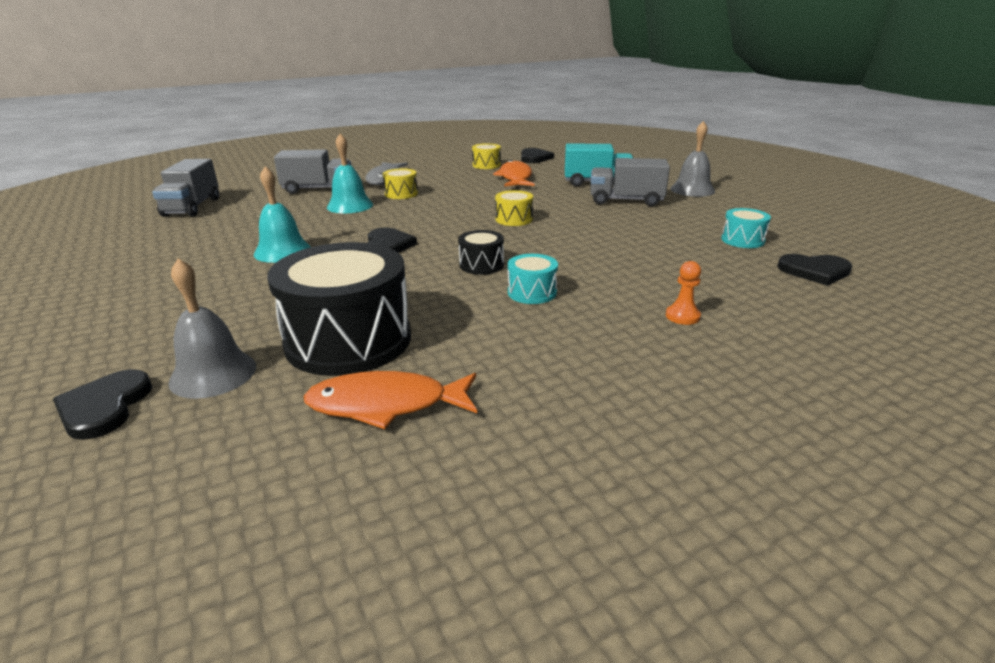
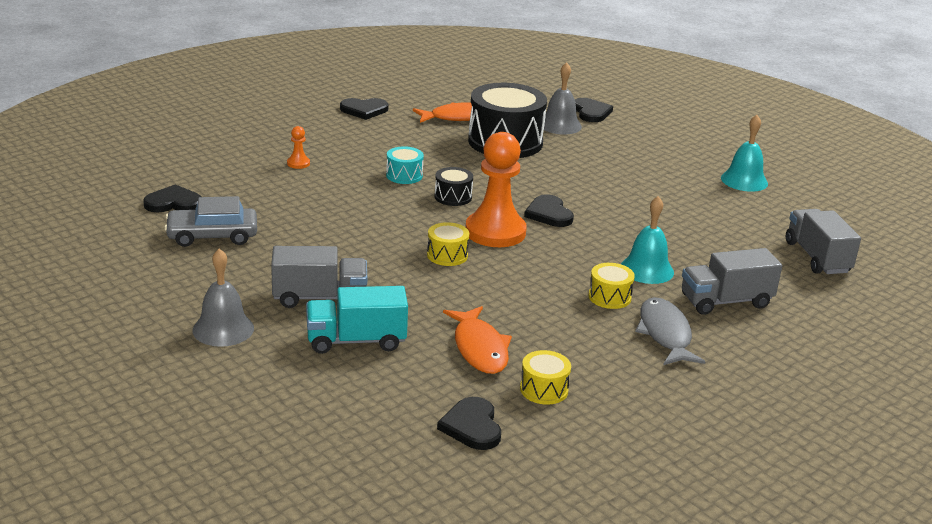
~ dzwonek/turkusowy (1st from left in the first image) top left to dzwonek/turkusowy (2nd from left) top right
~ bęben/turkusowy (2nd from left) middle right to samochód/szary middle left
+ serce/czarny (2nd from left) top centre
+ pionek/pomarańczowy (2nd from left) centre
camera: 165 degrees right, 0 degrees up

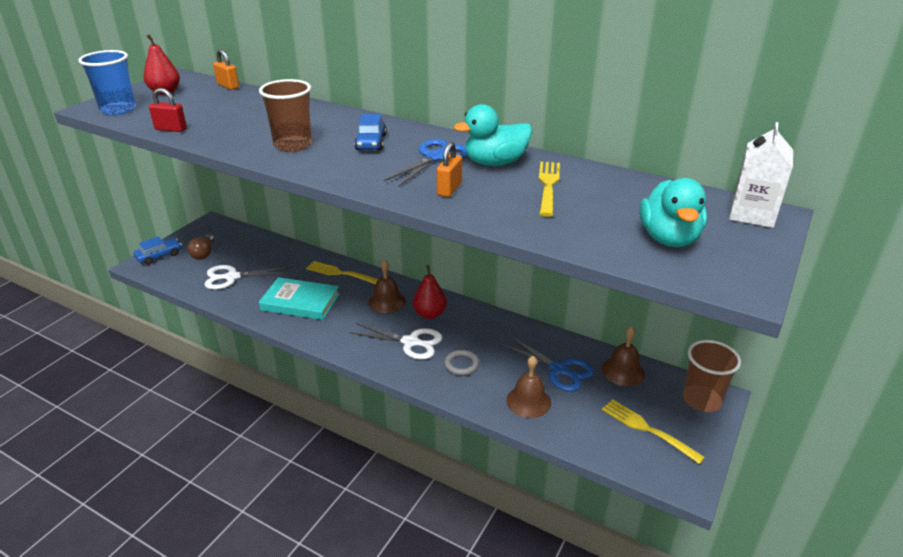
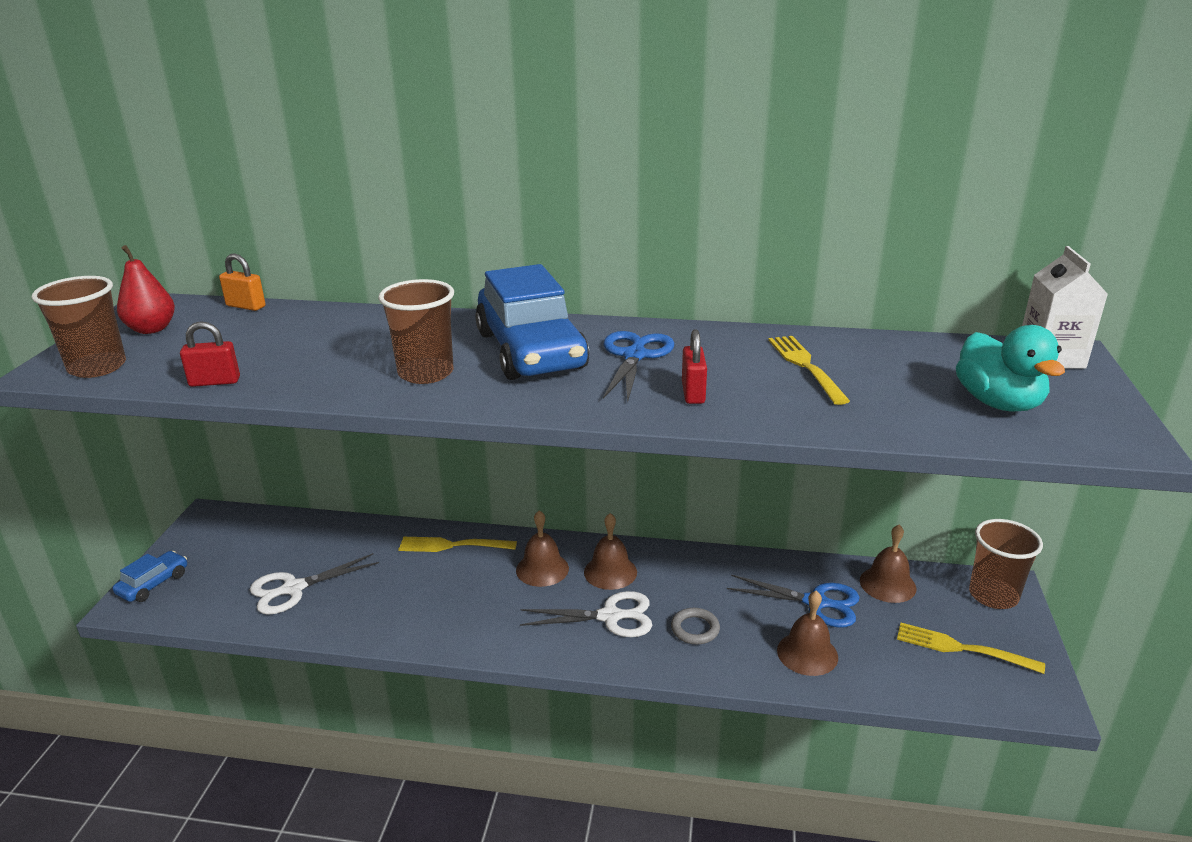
~ szklanka/niebieski top left to szklanka/brązowy (1st from left) middle left
- żarówka/brązowy middle left
- książka/turkusowy middle left
~ samochód/niebieski (2nd from left) top centre = centre x2.15
~ gruszka/czerwony (2nd from left) centre to dzwonek/brązowy (2nd from left) centre
~ kłódka/pomarańczowy (2nd from left) top centre to kłódka/czerwony (2nd from left) centre
- kaczka/turkusowy (1st from left) top centre
camera: 20 degrees left, 5 degrees down

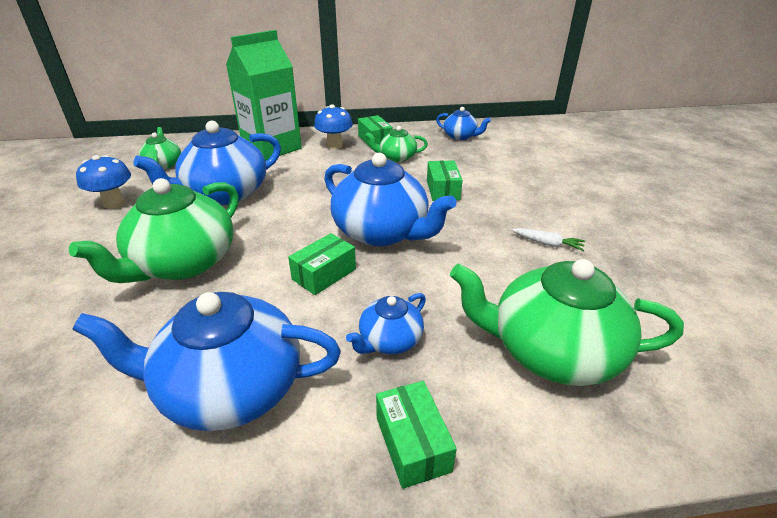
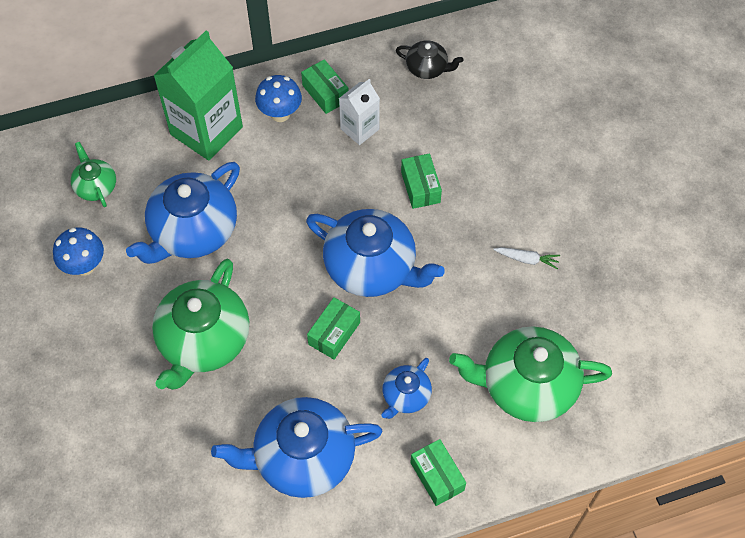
~ imbryk/zielony (3rd from left) top centre to karton mleka/biały top centre
~ imbryk/niebieski (5th from left) top centre to imbryk/czarny top centre
camera: 10 degrees left, 25 degrees up

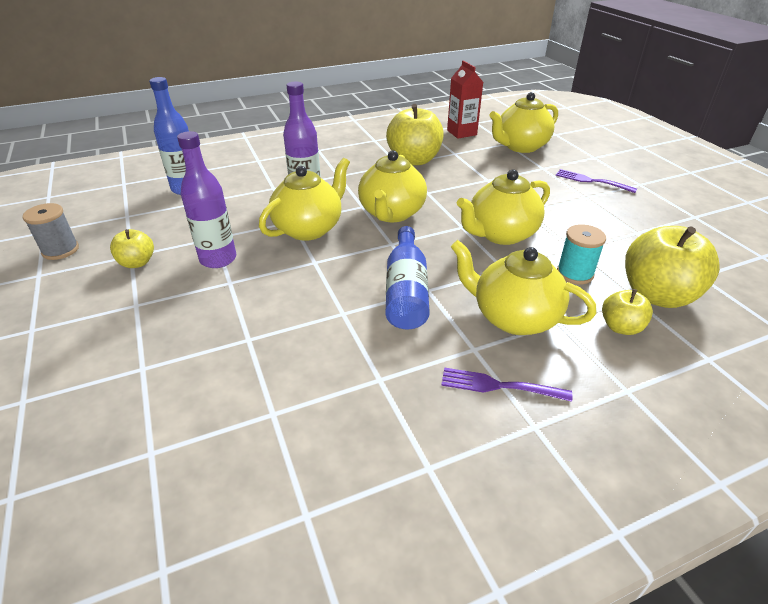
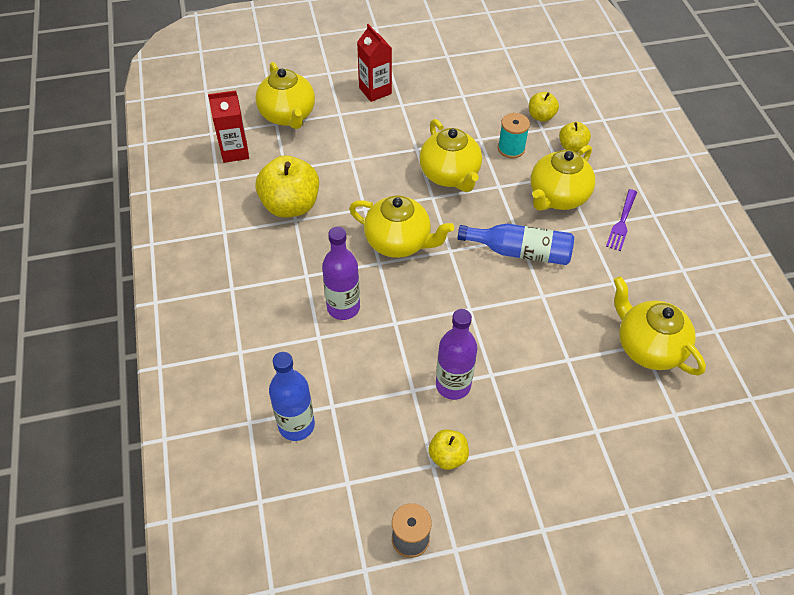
~ imbryk/żółty (1st from left in the first image) top centre to imbryk/żółty (5th from left) middle right
~ widelec/fioletowy (2nd from left) top right to karton mleka/czerwony (2nd from left) top centre
~ jabłko/żółty (4th from left in the first image) middle right = top right x0.52
camera: 80 degrees left, 15 degrees up

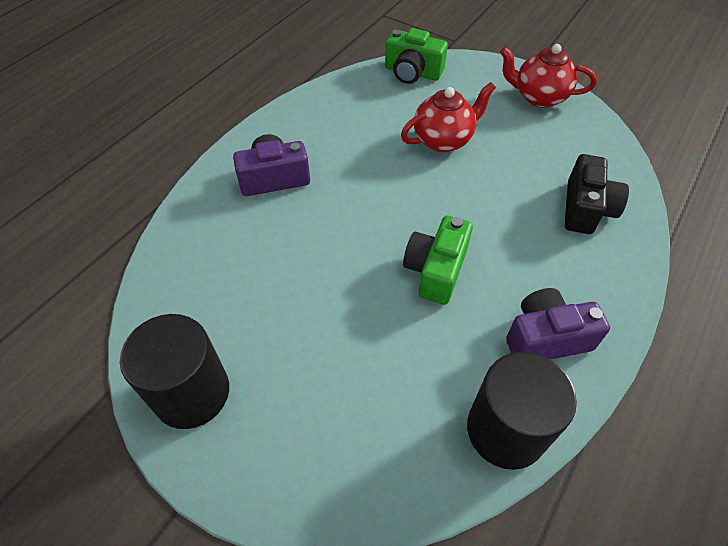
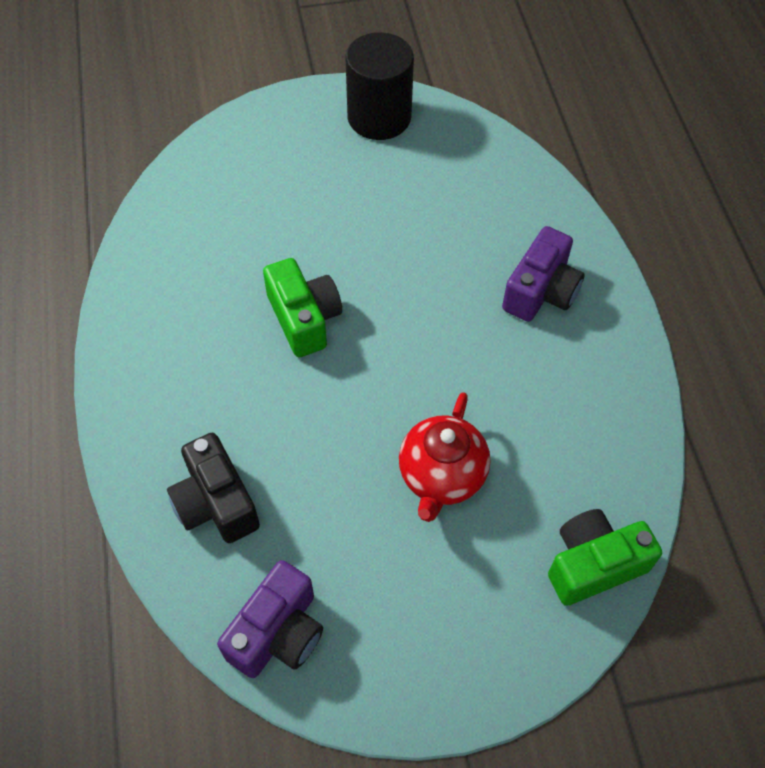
- walec/czarny (2nd from left) bottom right
- imbryk/czerwony (2nd from left) top right
~ aparat fotograficzny/fioletowy (2nd from left in the first image) middle right to aparat fotograficzny/fioletowy (1st from left) bottom centre
camera: 135 degrees right, 5 degrees up

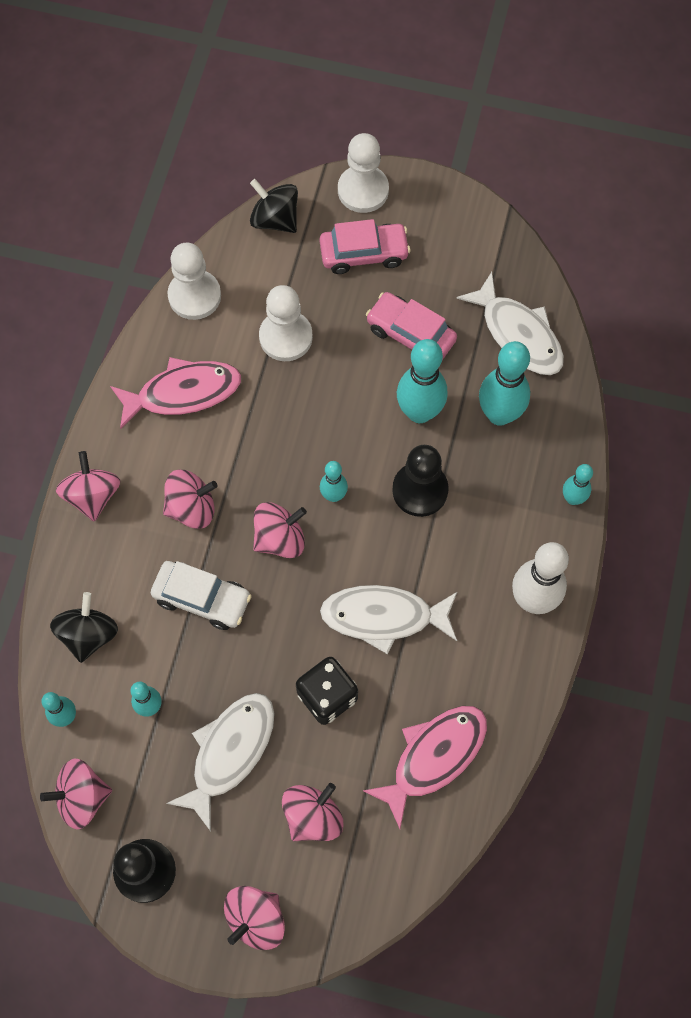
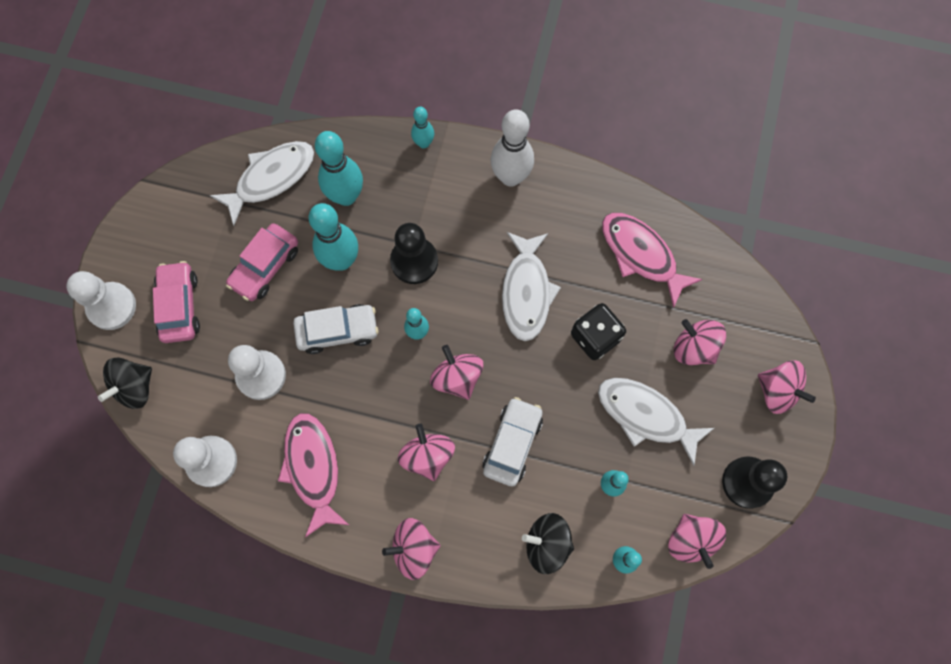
+ samochód/biały (1st from left) centre
camera: 90 degrees left, 5 degrees up

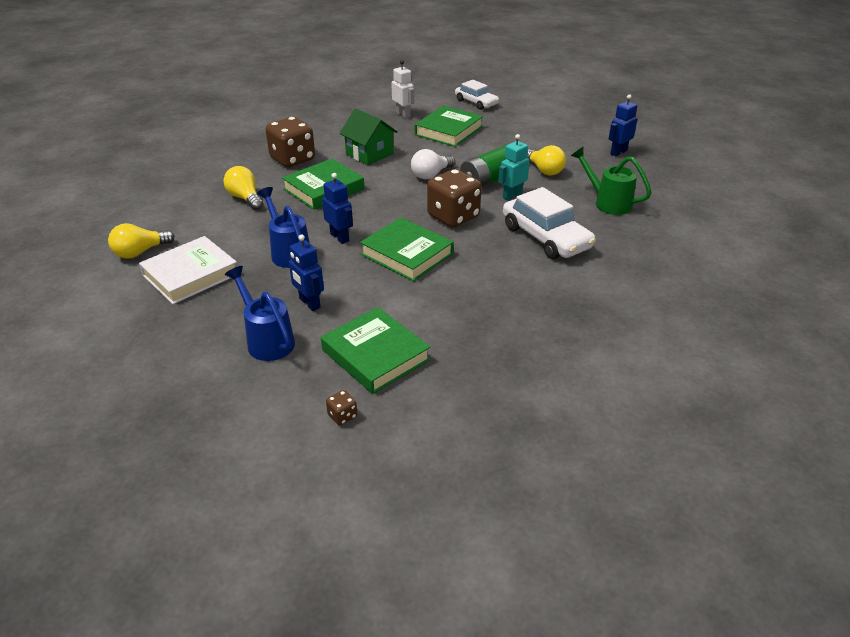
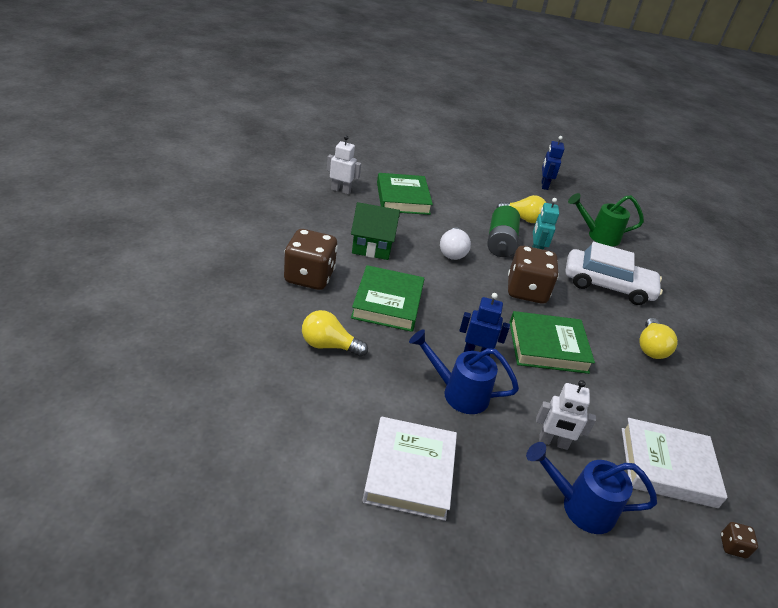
~ żarówka/żółty (1st from left in the first image) middle left to żarówka/żółty (3rd from left) middle right
~ robot/niebieski (1st from left) centre to robot/biały (2nd from left) bottom right
~ książka/zielony (2nd from left) centre to książka/biały (2nd from left) bottom right
- samochód/biały (1st from left) top centre
camera: 45 degrees left, 0 degrees up

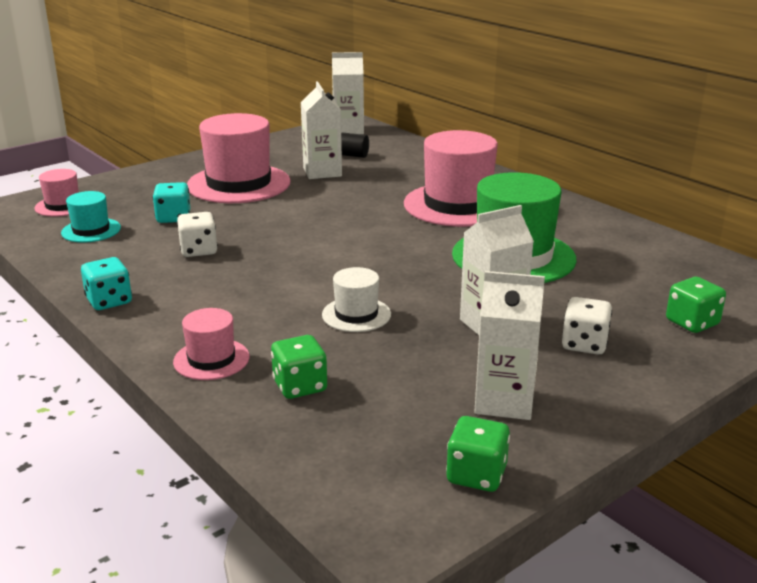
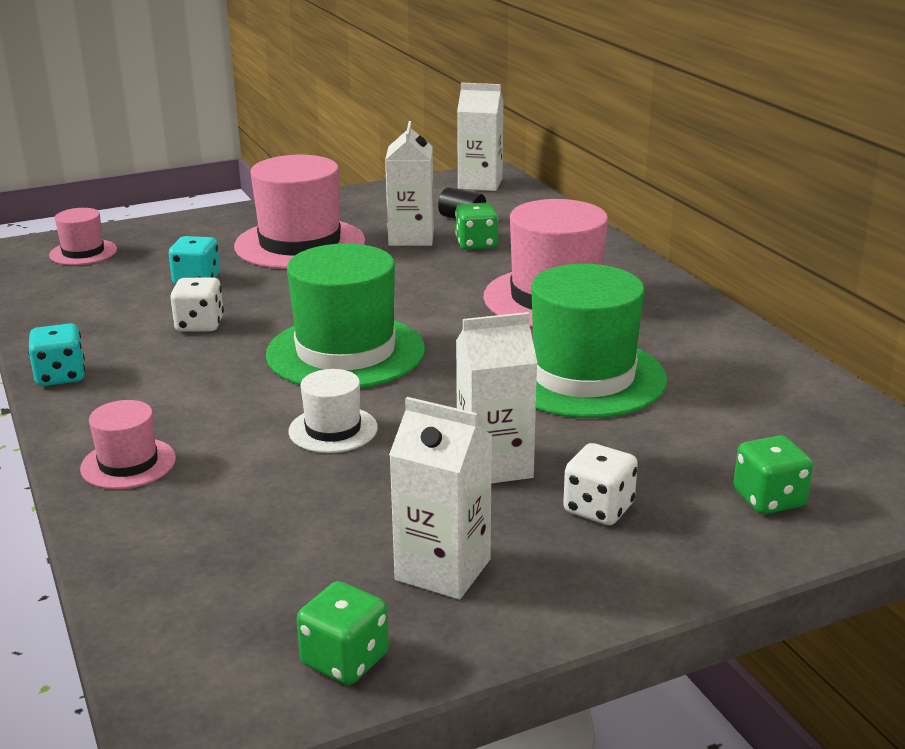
- kapelusz/turkusowy middle left
~ kostka do gry/zielony (1st from left in the first image) centre to kostka do gry/zielony (2nd from left) top centre
+ kapelusz/zielony (1st from left) centre
camera: 15 degrees right, 0 degrees up

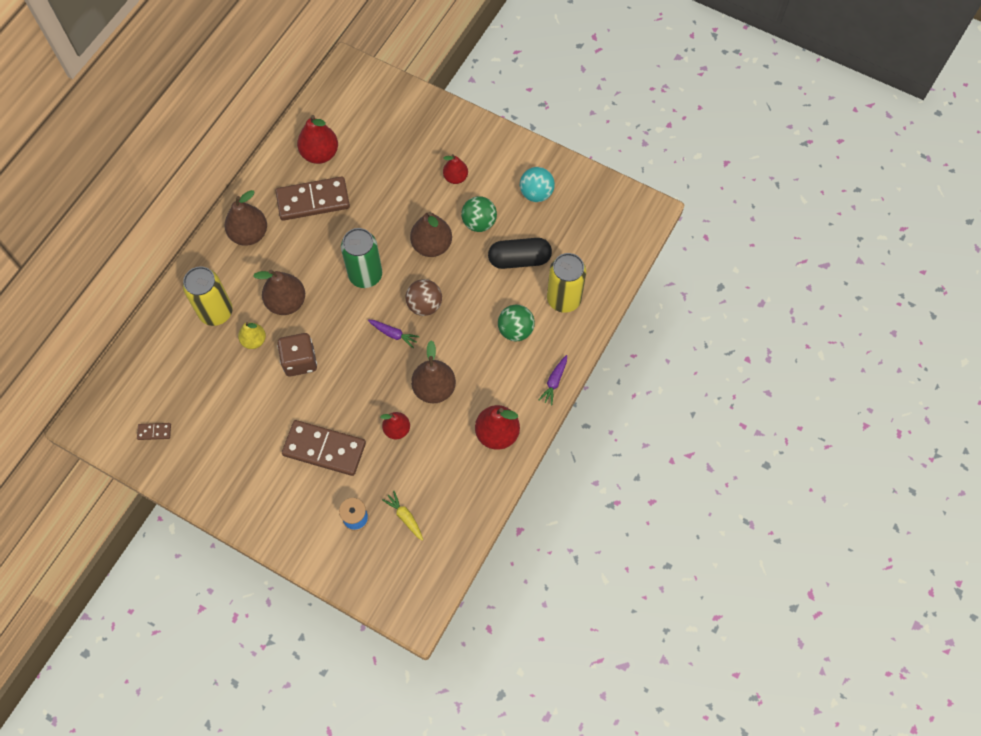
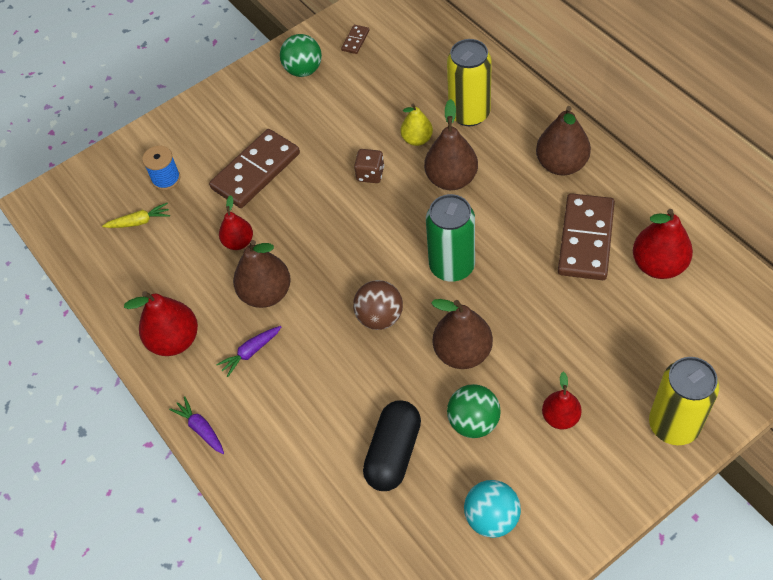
~ kostka do gry/brązowy middle left = top centre x0.65
~ marchewka/fioletowy (1st from left in the first image) centre to marchewka/fioletowy (2nd from left) middle left
~ piłka/zielony (2nd from left in the first image) centre to piłka/zielony (1st from left) top centre
~ puszka/żółty (2nd from left) centre to bottom right
camera: 120 degrees right, 10 degrees down

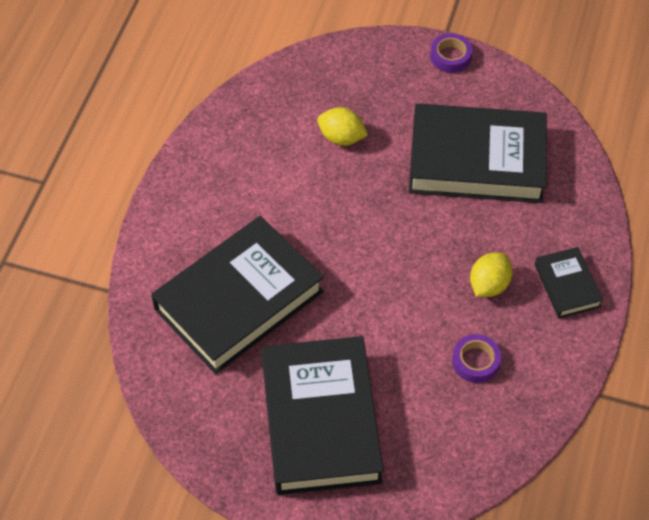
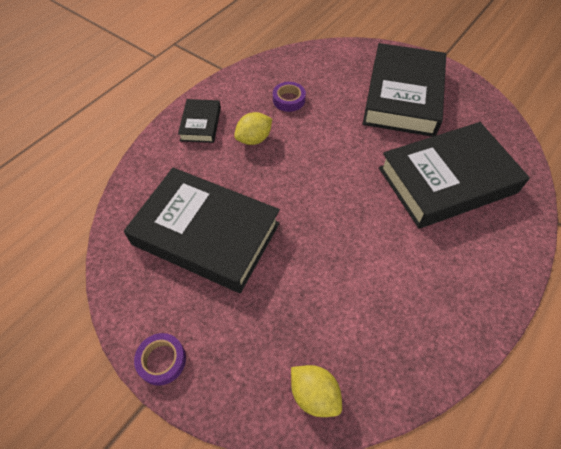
~ cytryna/żółty (1st from left in the first image) top centre to cytryna/żółty (2nd from left) bottom centre
camera: 160 degrees left, 0 degrees up

